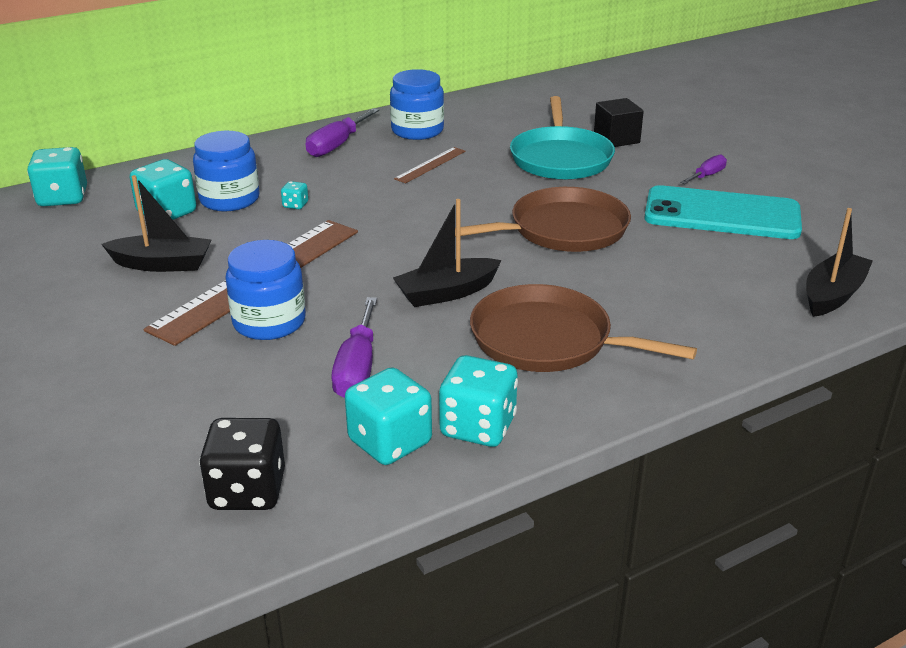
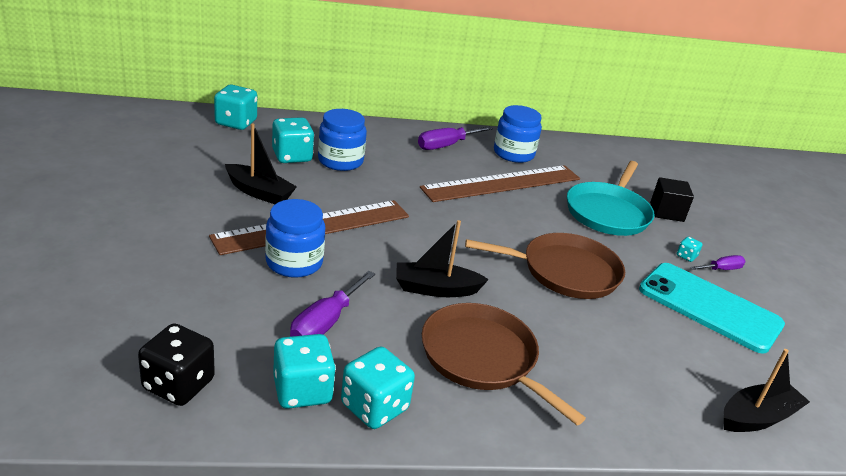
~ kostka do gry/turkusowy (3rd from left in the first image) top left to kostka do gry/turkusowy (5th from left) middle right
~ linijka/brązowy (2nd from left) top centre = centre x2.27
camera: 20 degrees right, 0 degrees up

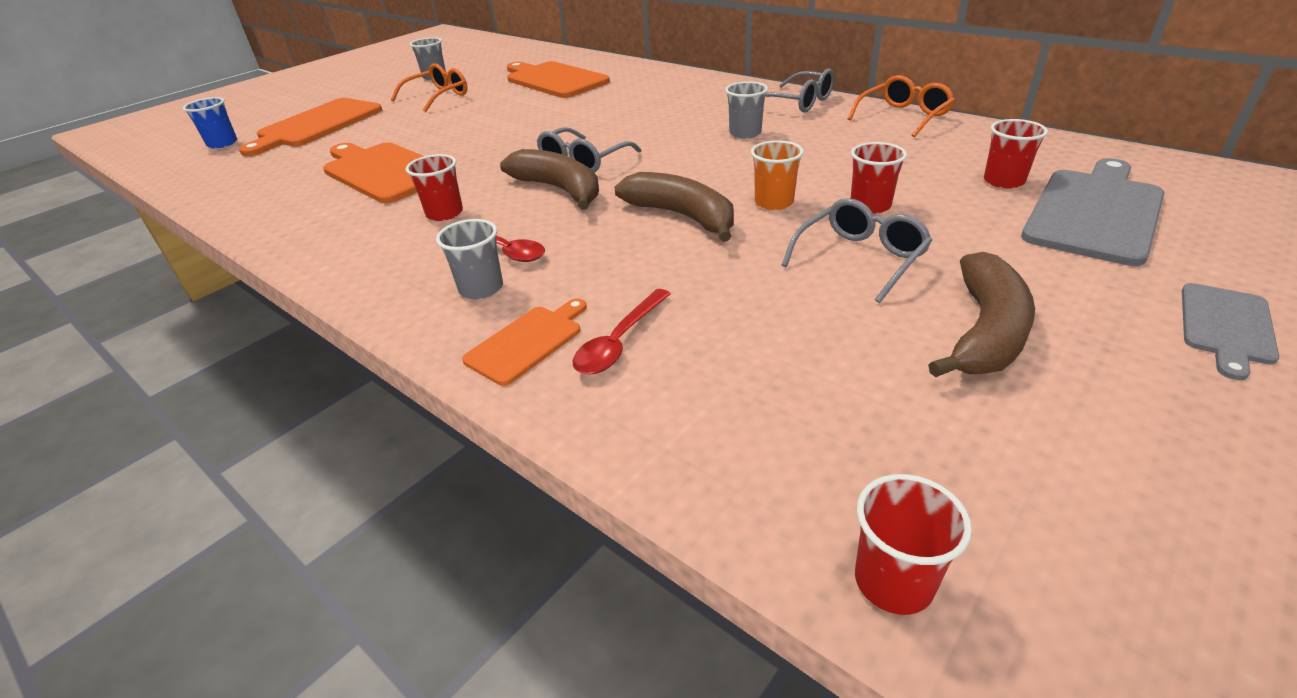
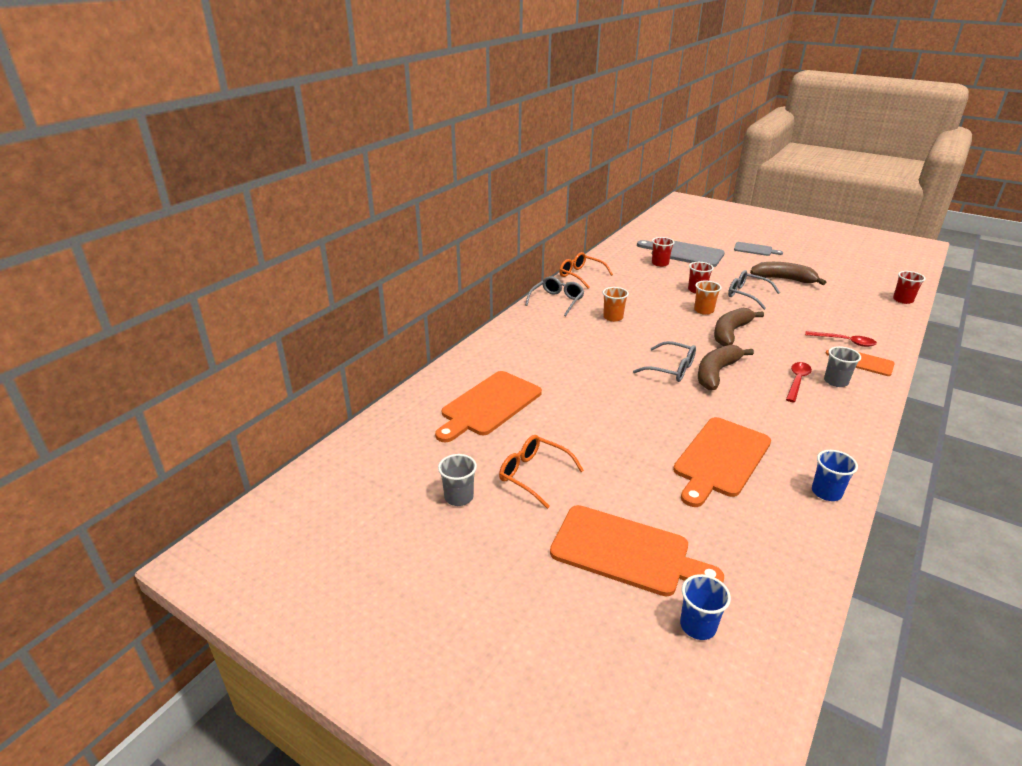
- szklanka/czerwony (1st from left) top centre
~ szklanka/szary (3rd from left) top centre to szklanka/pomarańczowy (1st from left) centre
+ szklanka/niebieski (2nd from left) middle right
camera: 100 degrees left, 5 degrees down

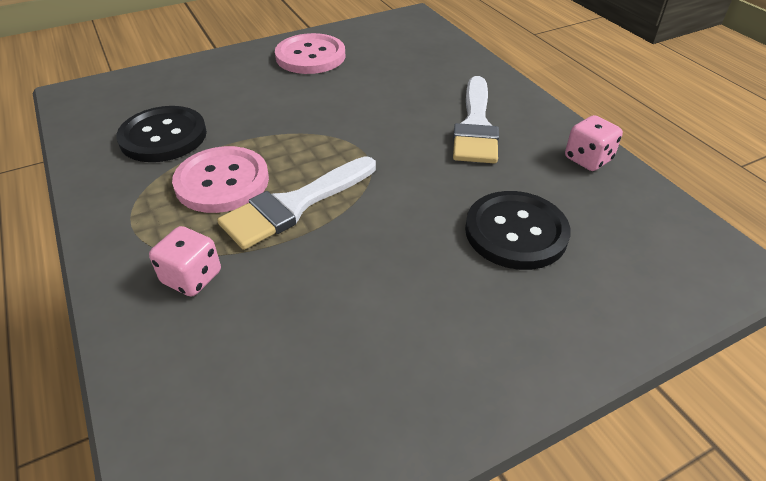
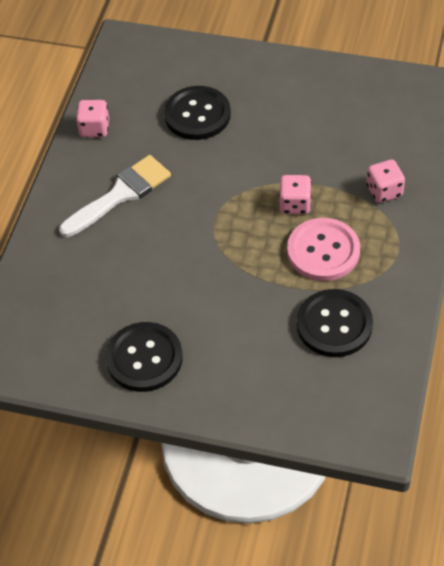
~ pędzel/biały (1st from left) centre to kostka do gry/różowy (2nd from left) centre
~ guzik/różowy (2nd from left) top centre to guzik/czarny (1st from left) middle left
camera: 135 degrees left, 10 degrees up

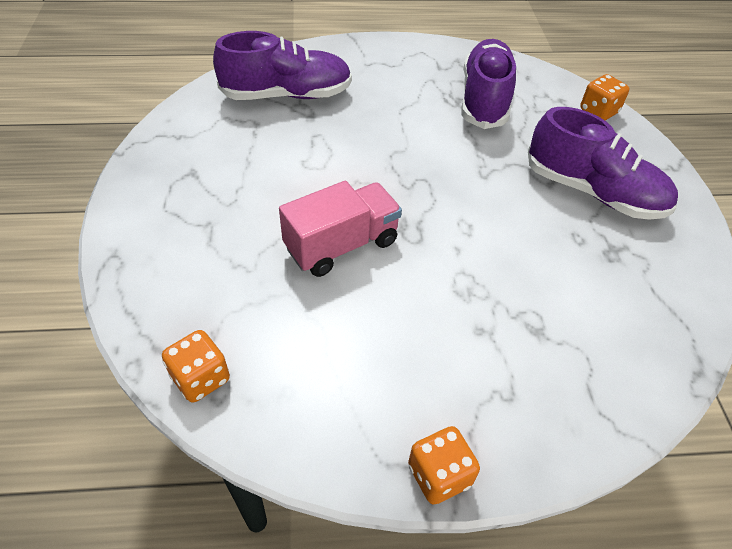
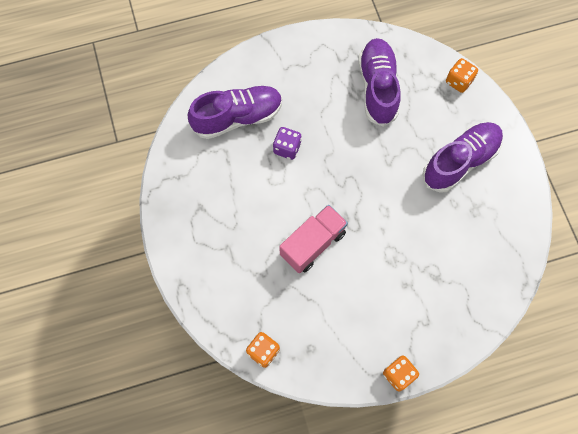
~ but/fioletowy (3rd from left) top right = middle right 60 degrees counterclockwise
+ kostka do gry/fioletowy top centre
camera: 10 degrees left, 20 degrees up

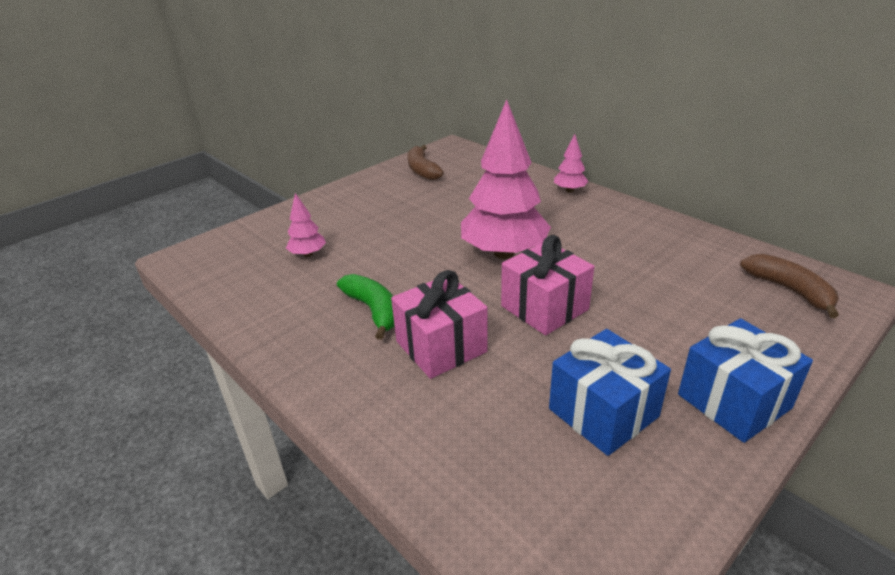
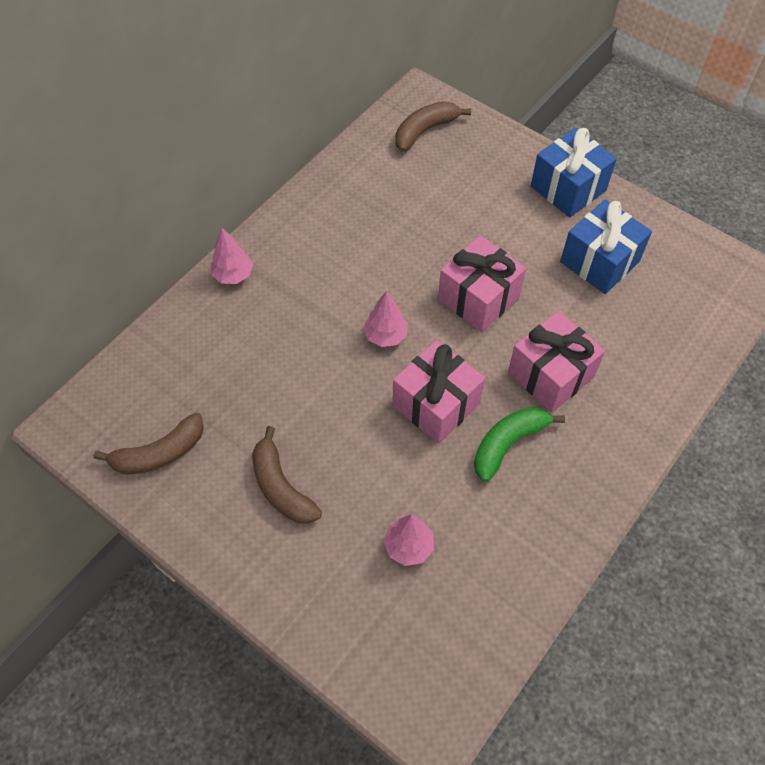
~ drzewko/różowy (2nd from left) top centre = centre x0.45
+ banan/brązowy (2nd from left) centre
+ prezent/różowy (1st from left) centre
camera: 100 degrees left, 25 degrees up

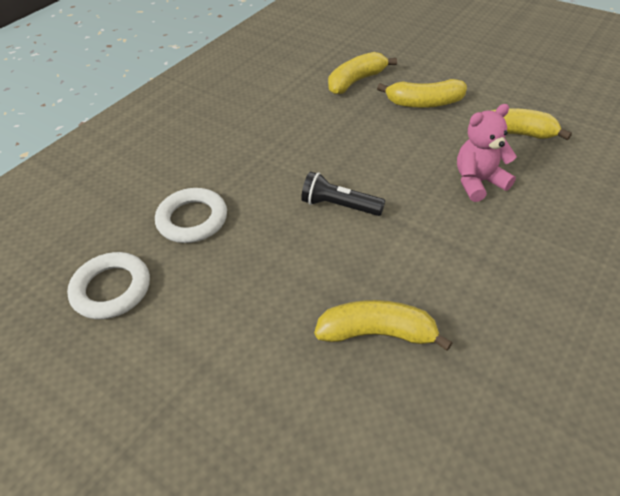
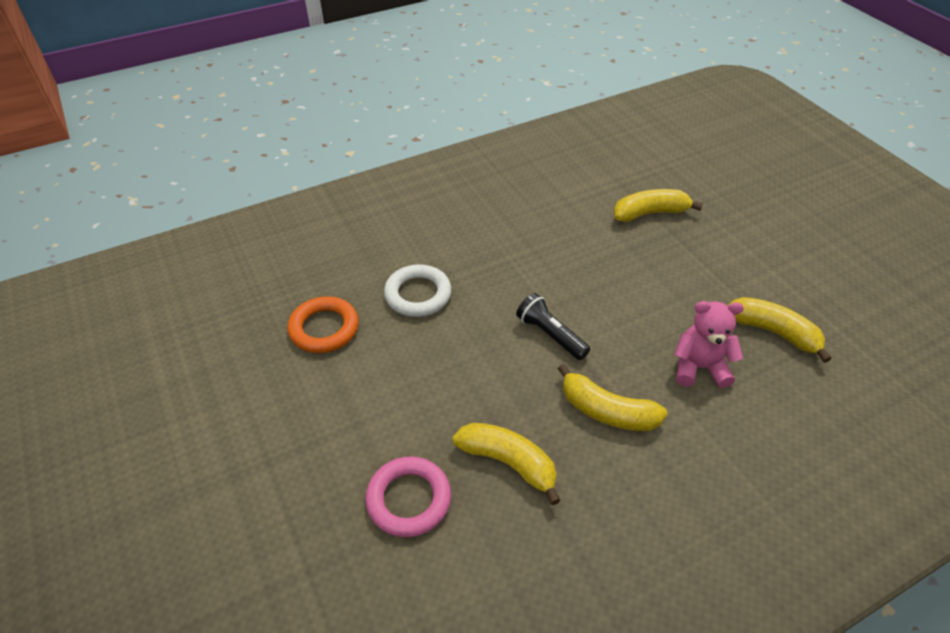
~ pierścień/biały (1st from left) middle left to pierścień/pomarańczowy centre
~ banan/żółty (3rd from left in the first image) top right to banan/żółty (2nd from left) centre
+ pierścień/różowy bottom centre
camera: 25 degrees right, 0 degrees up

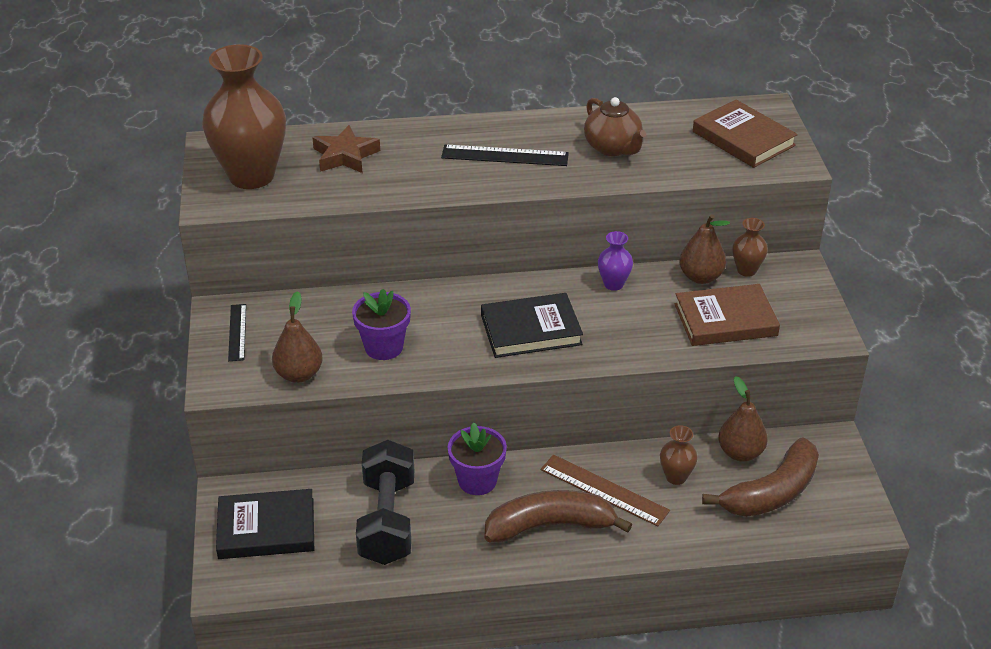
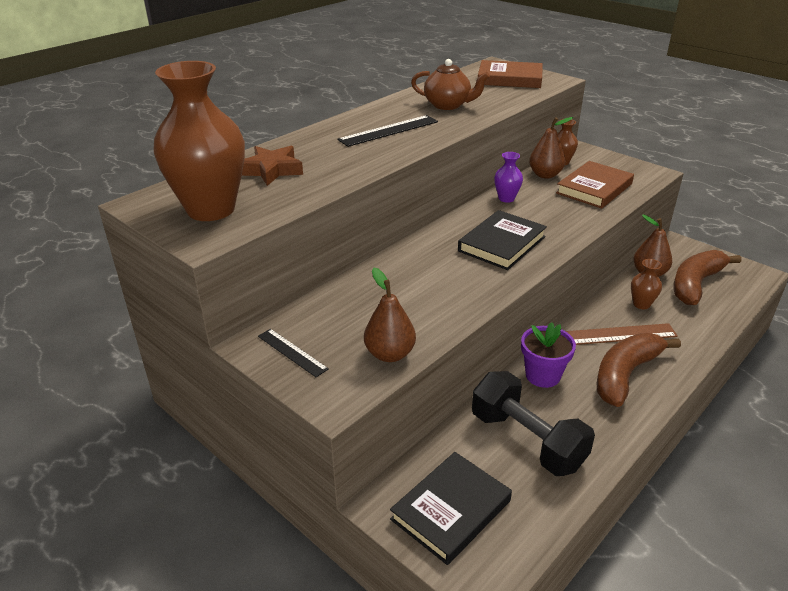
- doniczka/fioletowy (1st from left) centre
~ banan/brązowy (2nd from left) bottom right = middle right 150 degrees counterclockwise
camera: 40 degrees left, 5 degrees down

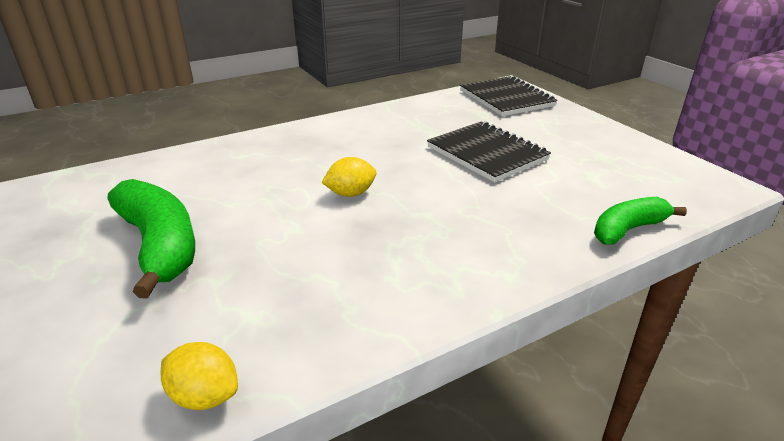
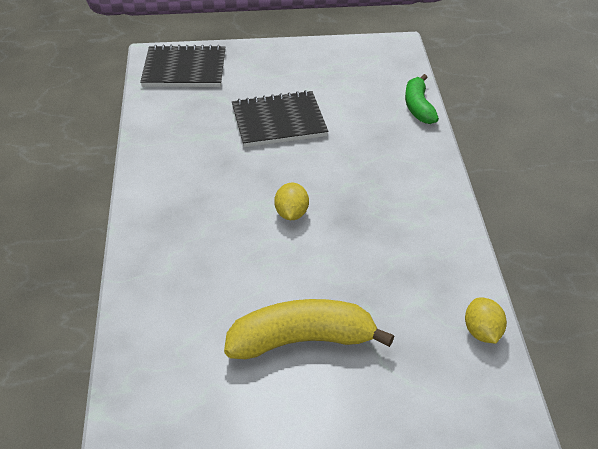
~ banan/zielony (1st from left) middle left to banan/żółty bottom centre
~ cytryna/żółty (1st from left in the first image) bottom left = bottom right 60 degrees counterclockwise
camera: 65 degrees left, 10 degrees up

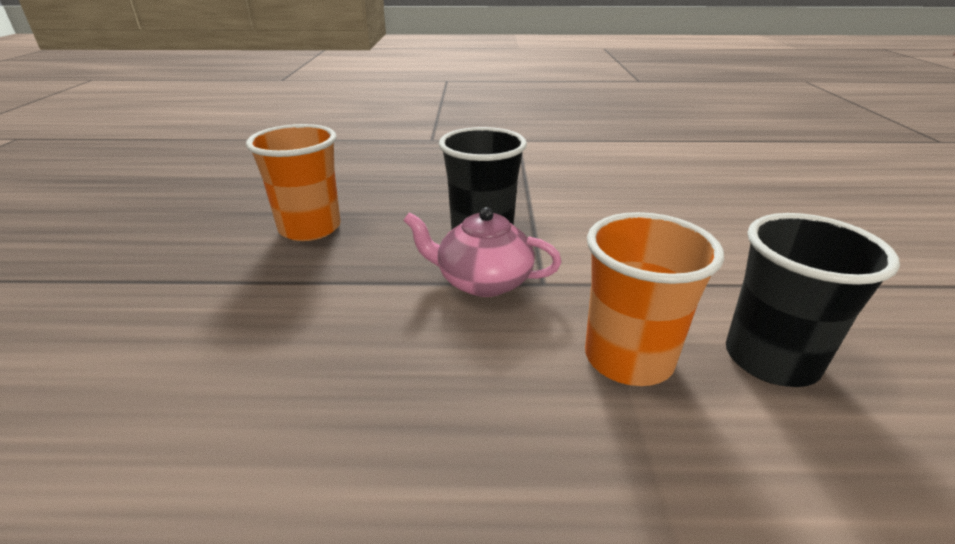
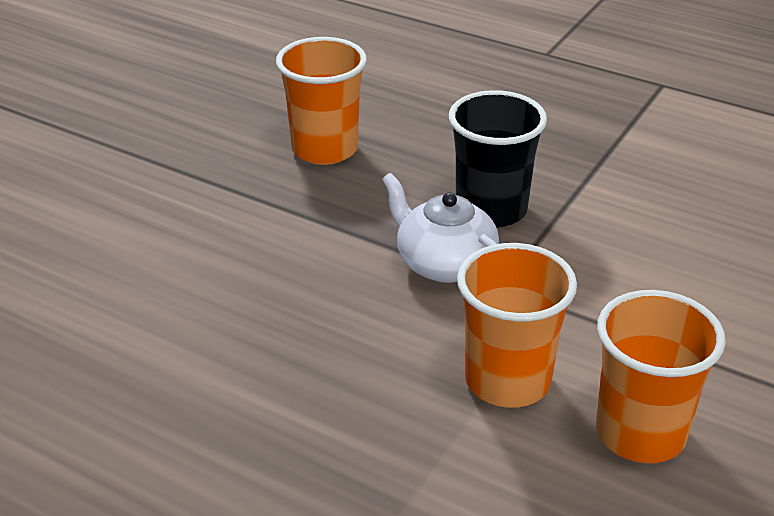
~ imbryk/różowy centre to imbryk/biały centre
~ szklanka/czarny (2nd from left) middle right to szklanka/pomarańczowy (3rd from left) bottom right
camera: 30 degrees right, 5 degrees up

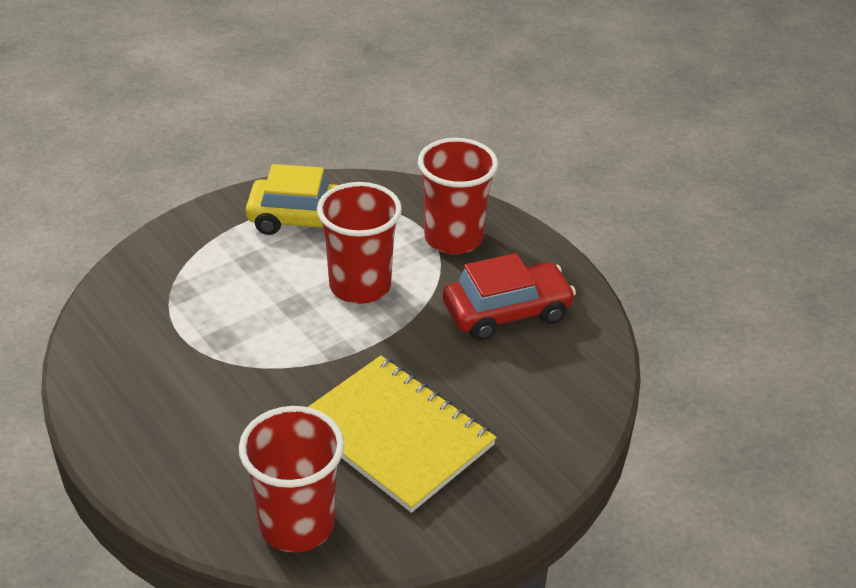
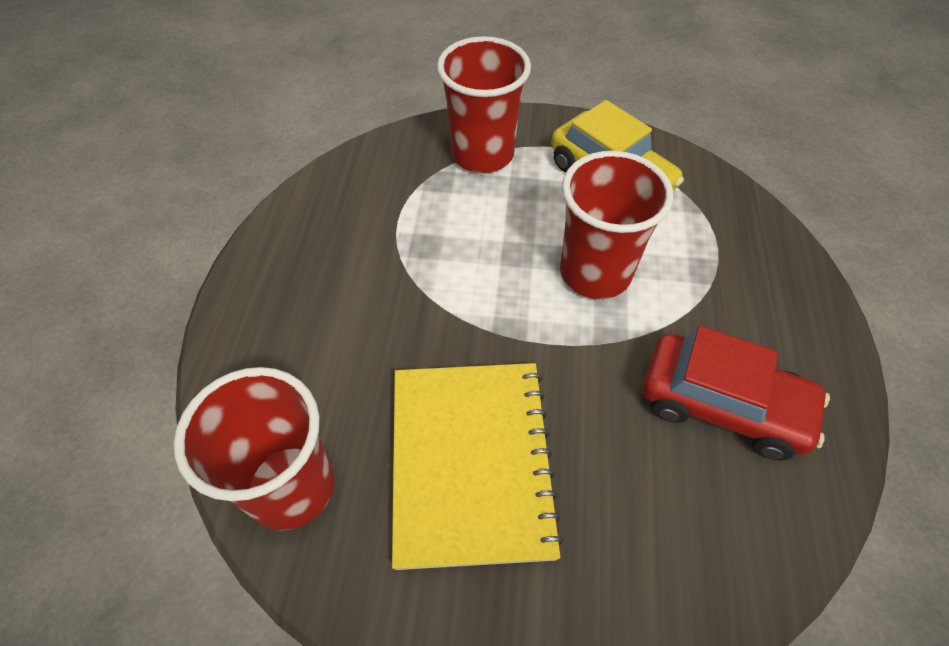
~ szklanka/czerwony (3rd from left in the first image) centre to szklanka/czerwony (2nd from left) top centre
camera: 45 degrees right, 15 degrees up

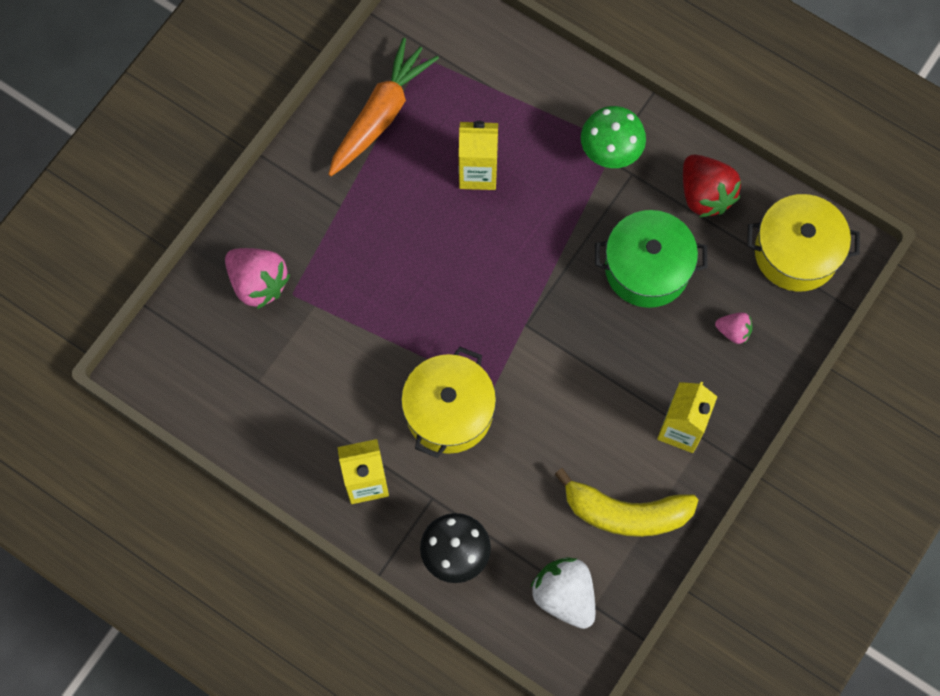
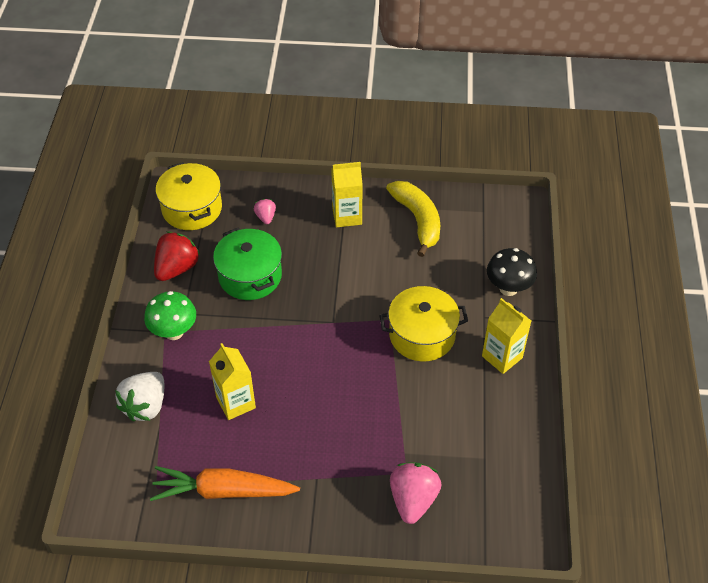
~ truskawka/biały bottom centre to bottom left
camera: 120 degrees left, 20 degrees down

